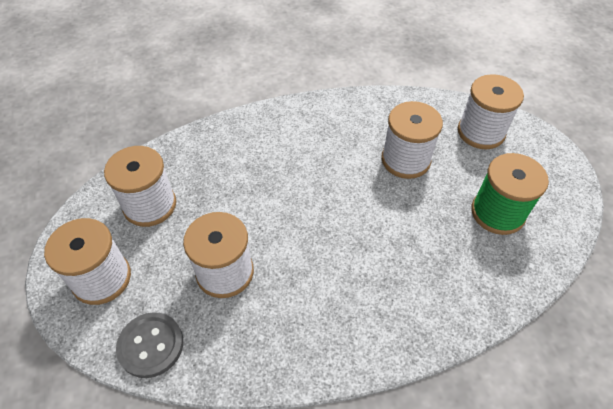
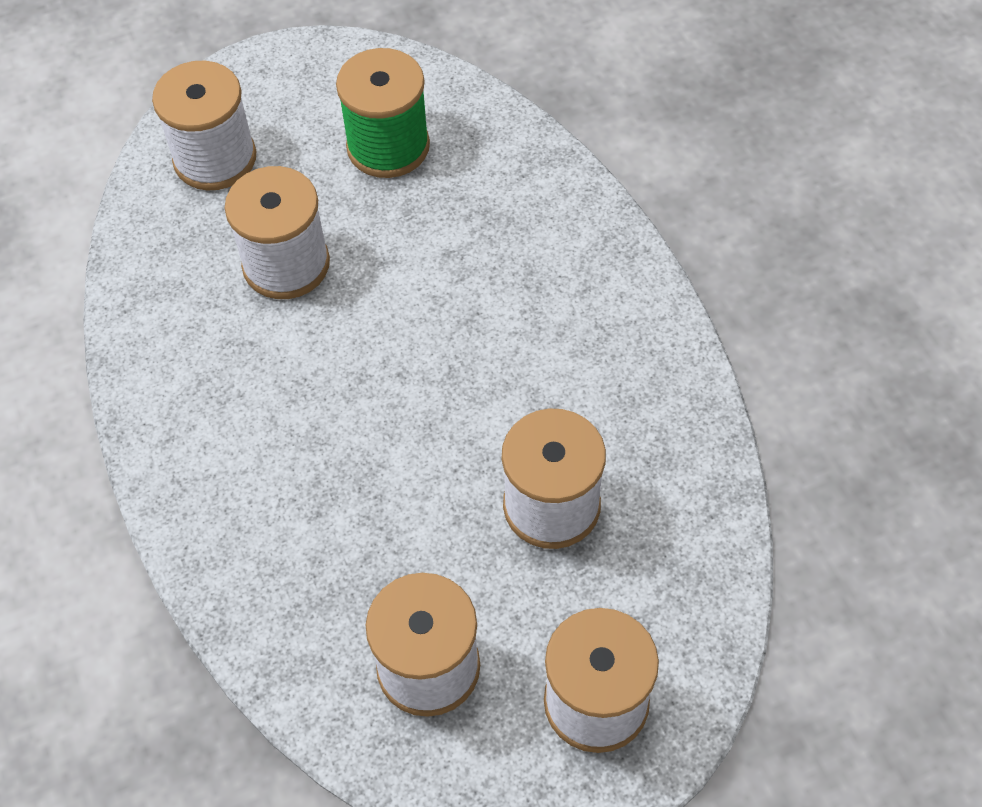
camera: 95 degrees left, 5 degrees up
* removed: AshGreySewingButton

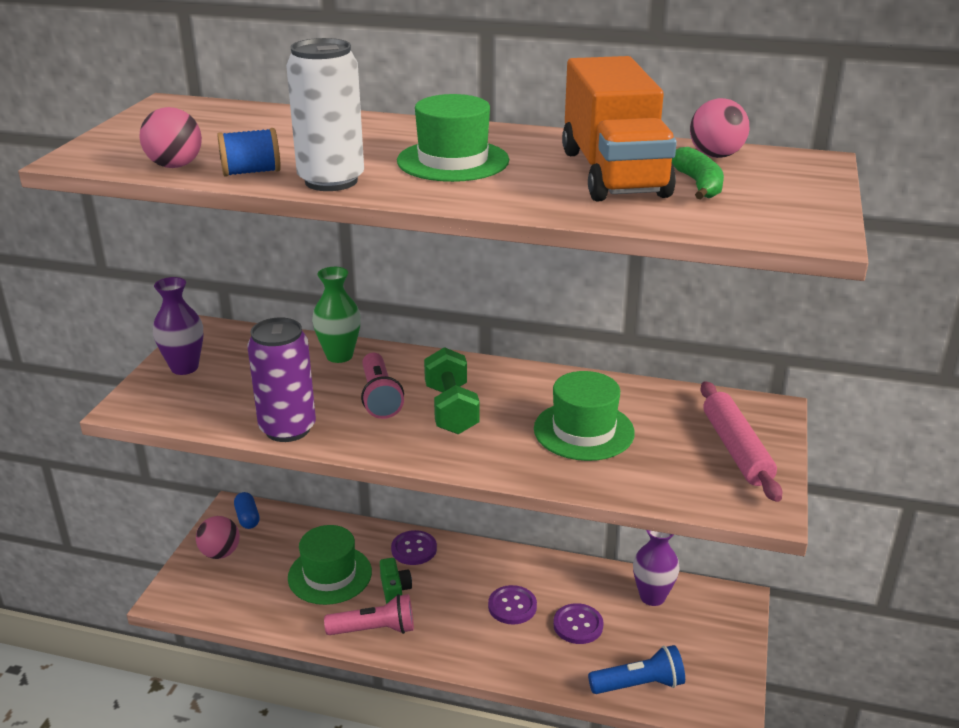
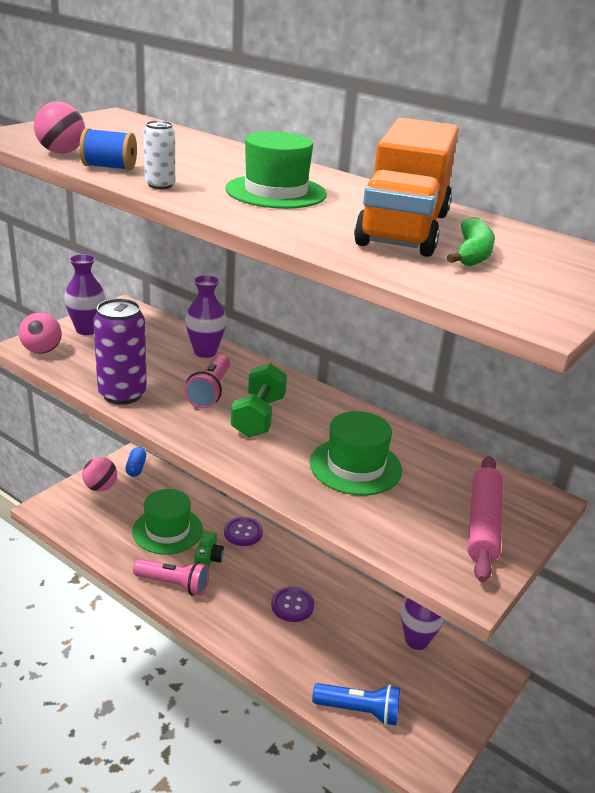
camera: 20 degrees right, 0 degrees up
* resized: PureWhiteCan x0.52
* moved: RosePinkSphere (3rd from left in the first image) to RosePinkSphere (1st from left)
* recoloured: GreenVase to PurpleVase (2nd from left)
* removed: PurpleSewingButton (3rd from left)

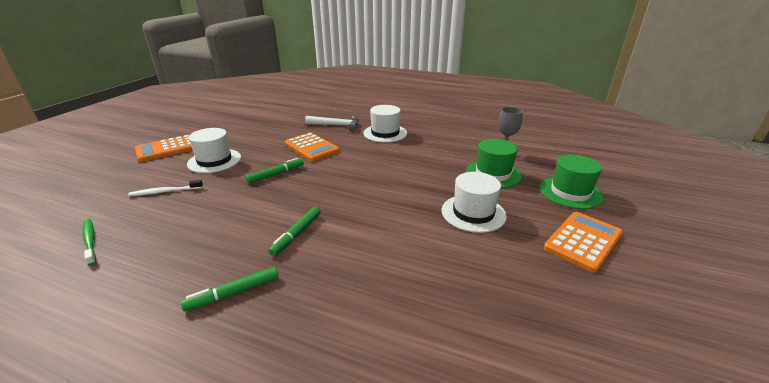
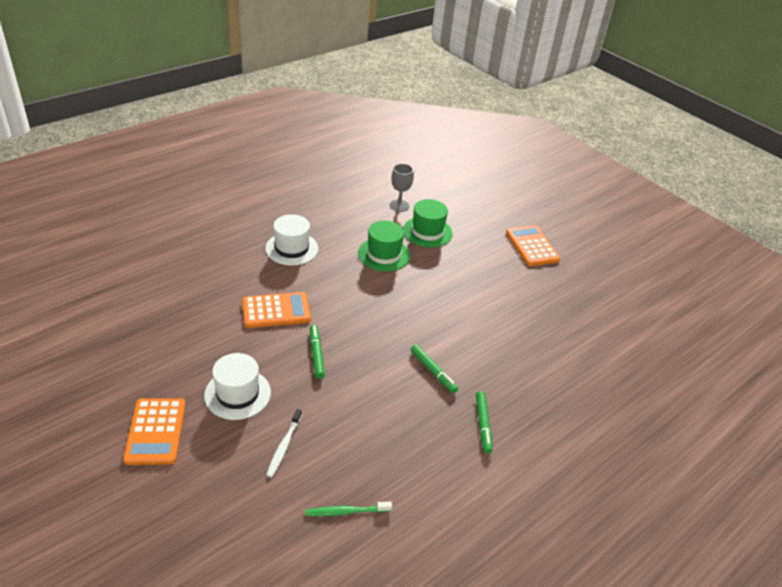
camera: 65 degrees left, 10 degrees up
* removed: PureWhiteCarpenter'sHammer
* moved: GreenHat (2nd from left in the first image) to GreenHat (1st from left)
* removed: PureWhiteHat (3rd from left)

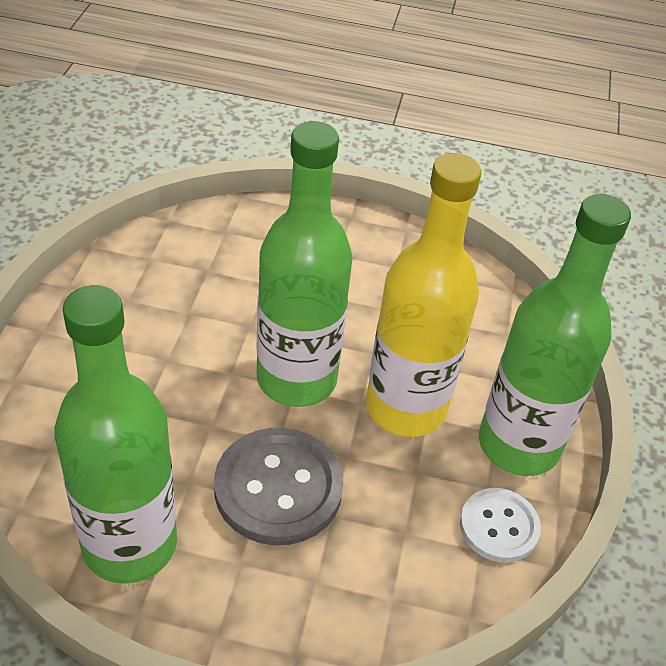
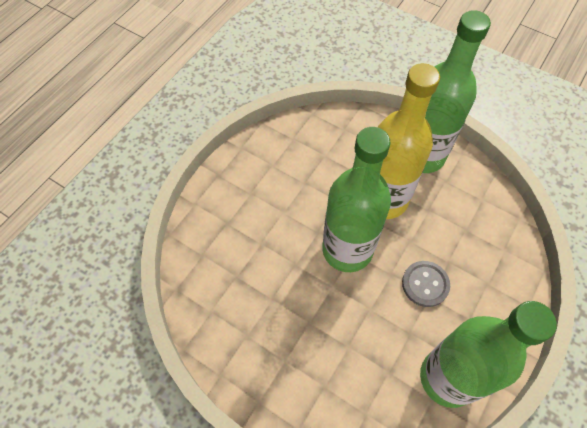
camera: 65 degrees left, 15 degrees up
* resized: AshGreySewingButton x0.61
* removed: PureWhiteSewingButton

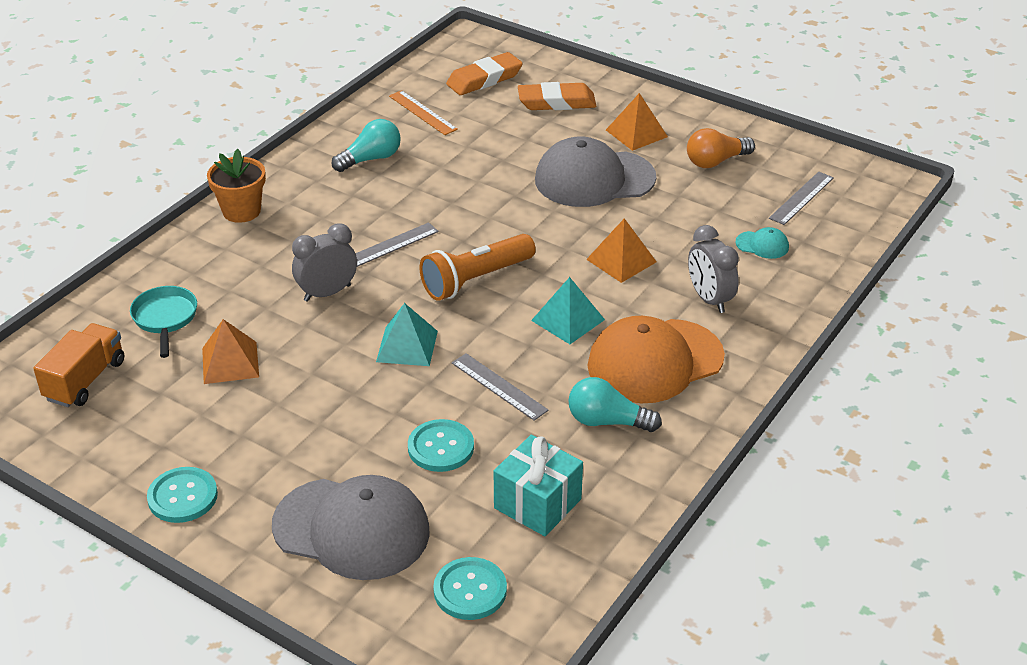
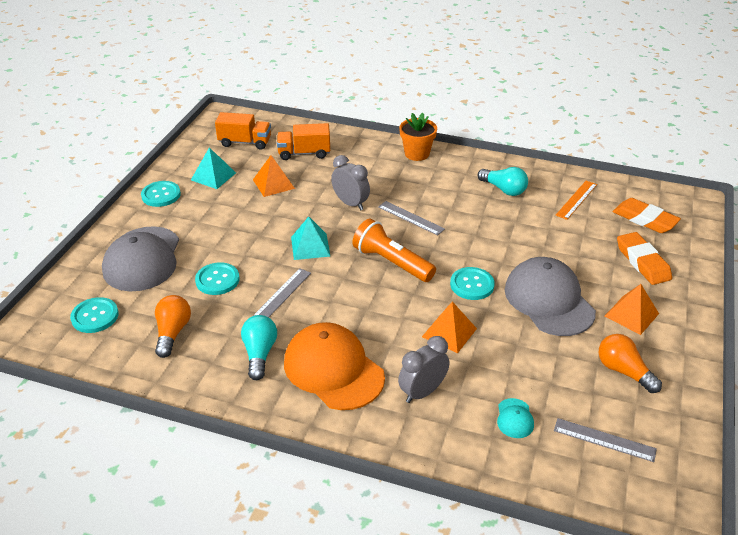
camera: 75 degrees right, 0 degrees up
* moved: TealPyramid (2nd from left in the first image) to TealPyramid (1st from left)
* replaced: TealPan to OrangeTruck (2nd from left)
* replaced: TealGift to OrangeLightbulb (1st from left)
* added: TealSewingButton (4th from left)

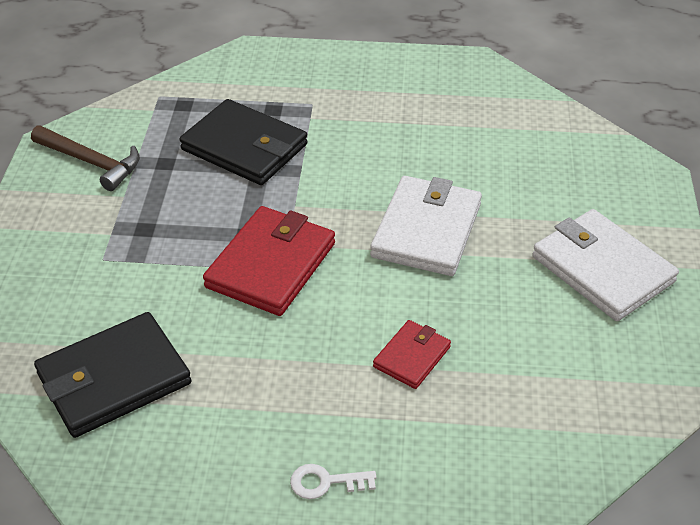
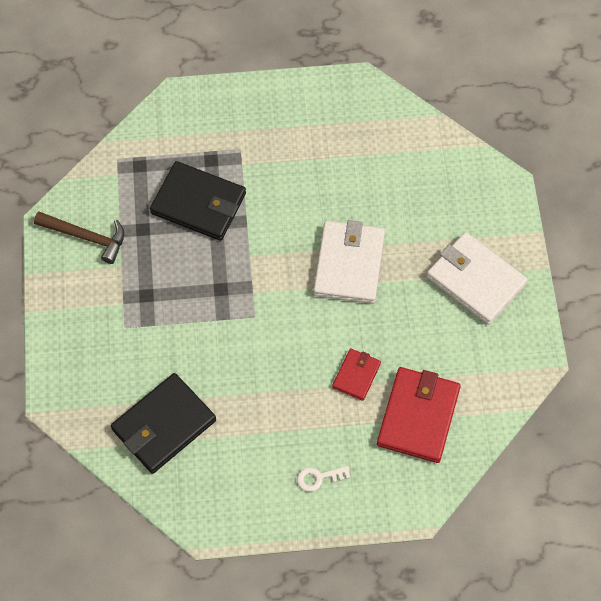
camera: 10 degrees left, 20 degrees up
* moved: RedWallet (1st from left in the first image) to RedWallet (2nd from left)

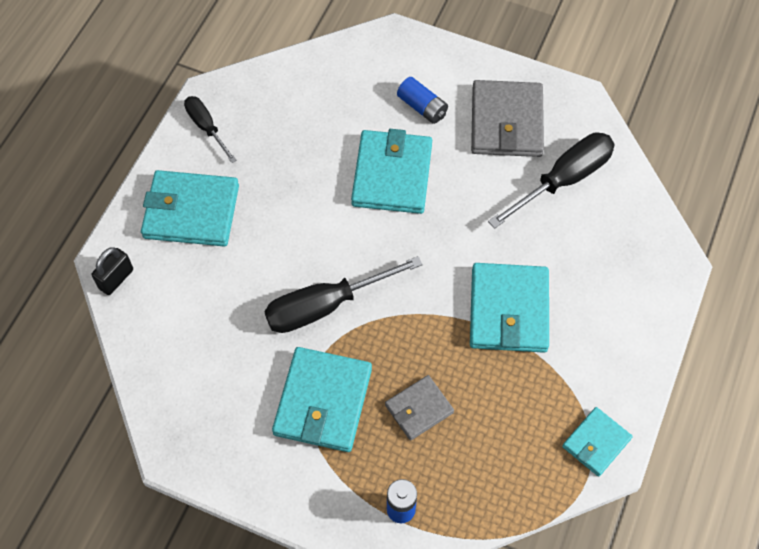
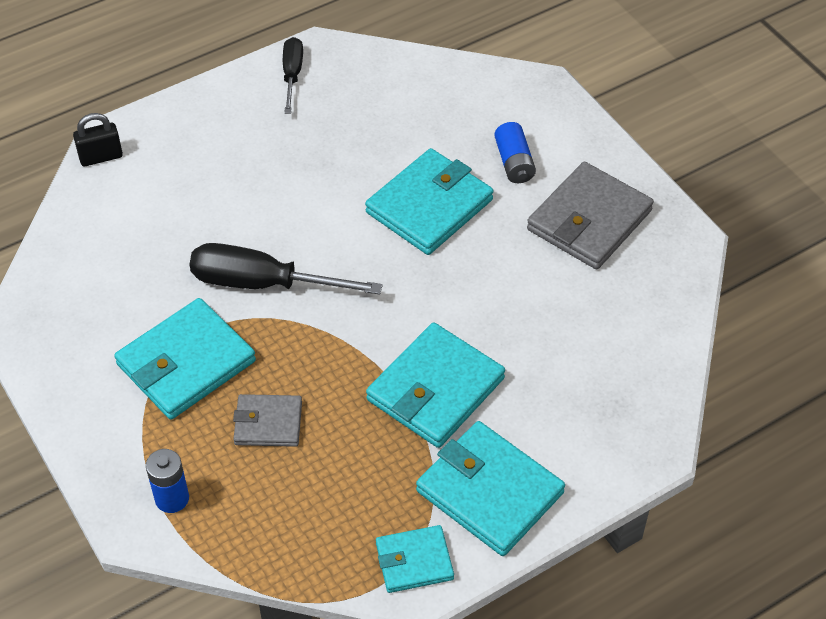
camera: 35 degrees right, 10 degrees down
* removed: JetBlackScrewdriver (3rd from left)
* moved: TealWallet (1st from left in the first image) to TealWallet (5th from left)

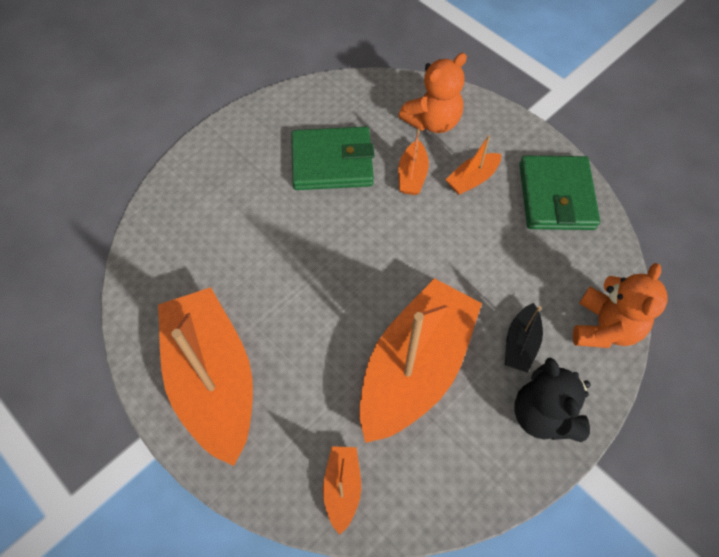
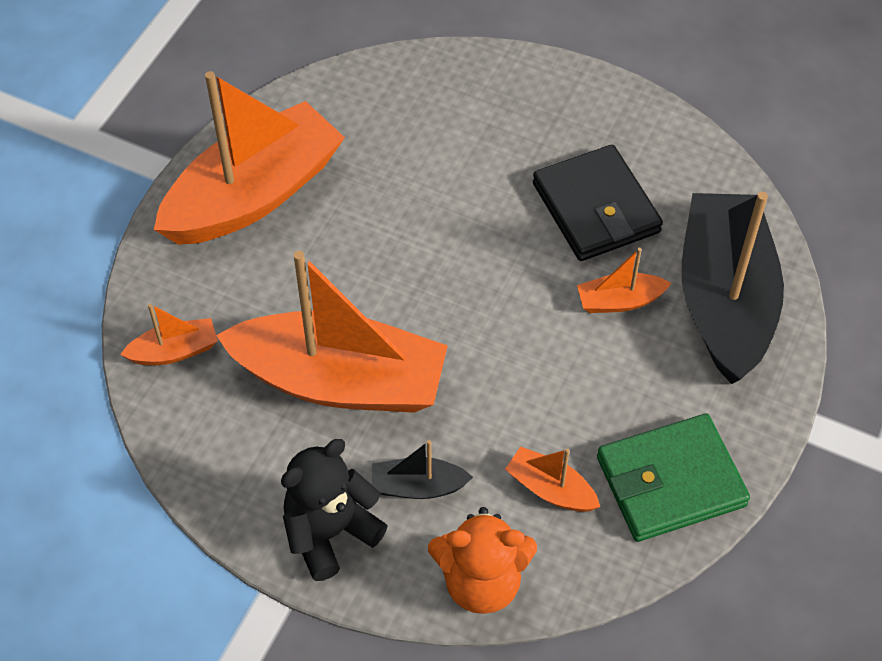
camera: 70 degrees right, 5 degrees down
* replaced: OrangeTeddyBear (1st from left) to JetBlackBoat (2nd from left)
* recoloured: GreenWallet (1st from left) to JetBlackWallet
* moved: OrangeBoat (5th from left in the first image) to OrangeBoat (4th from left)

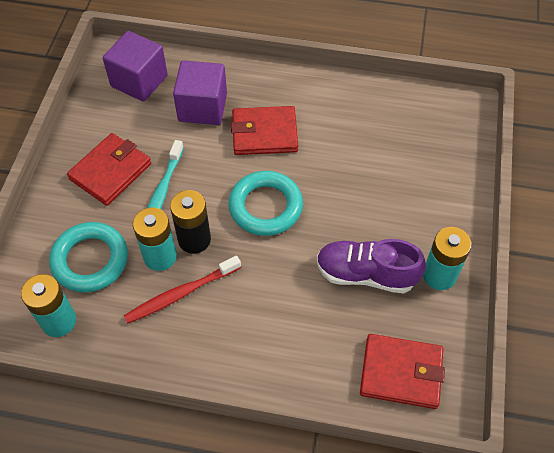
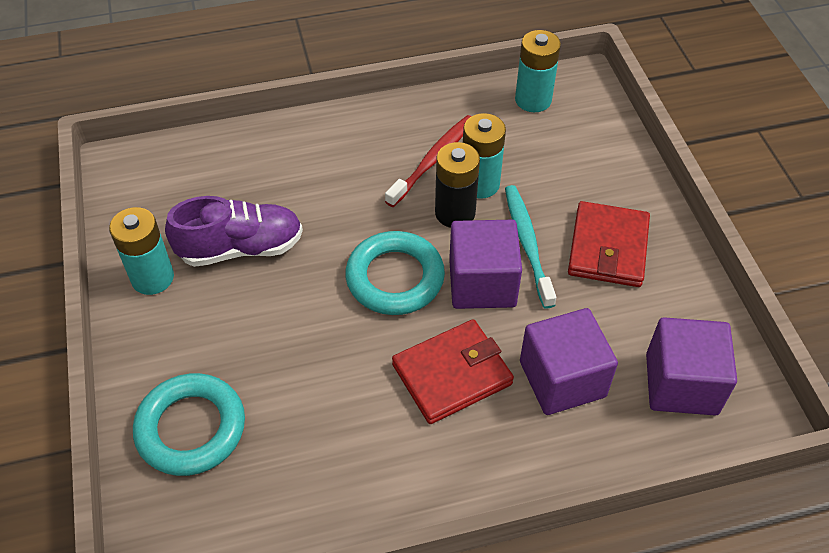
camera: 155 degrees right, 5 degrees down
* moved: TealRing (1st from left)
* removed: RedWallet (3rd from left)
* added: PurpleSolidCube (1st from left)

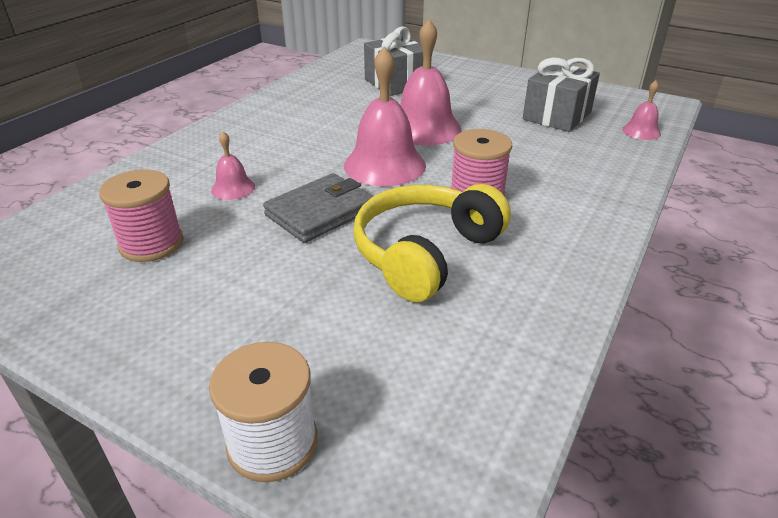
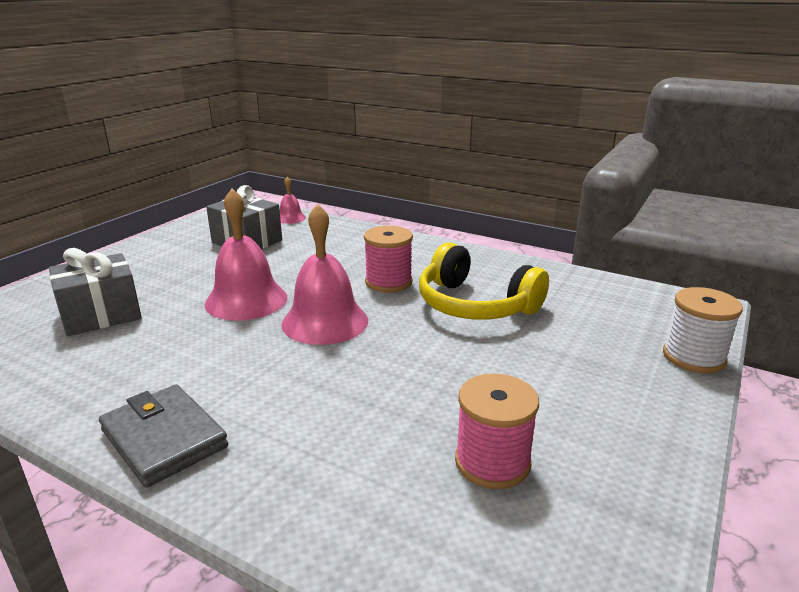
camera: 90 degrees left, 10 degrees down
* removed: RosePinkSchoolBell (1st from left)
* moved: AshGreyWallet

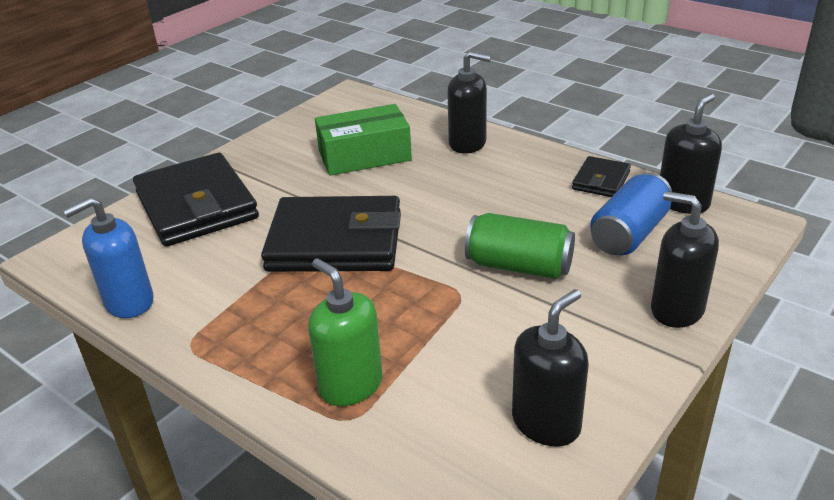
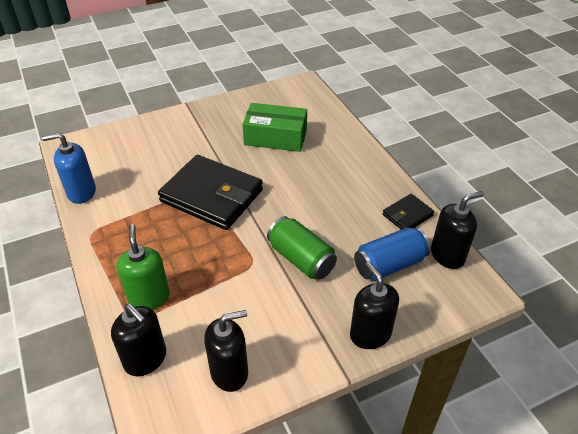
camera: 25 degrees right, 10 degrees up
* moved: JetBlackSoapPump (1st from left)
* removed: JetBlackWallet (1st from left)

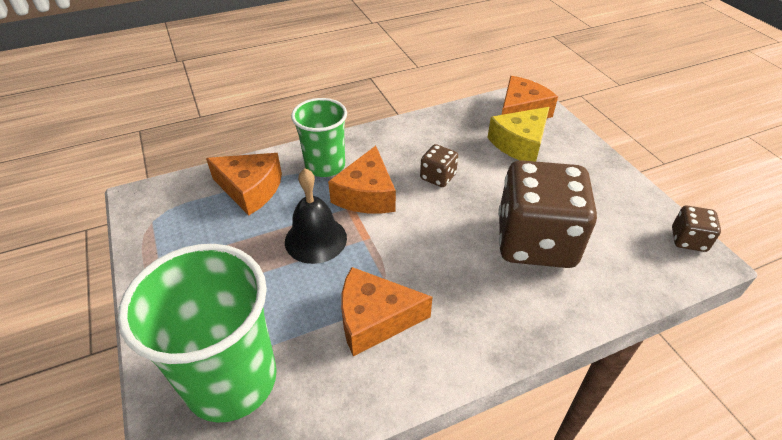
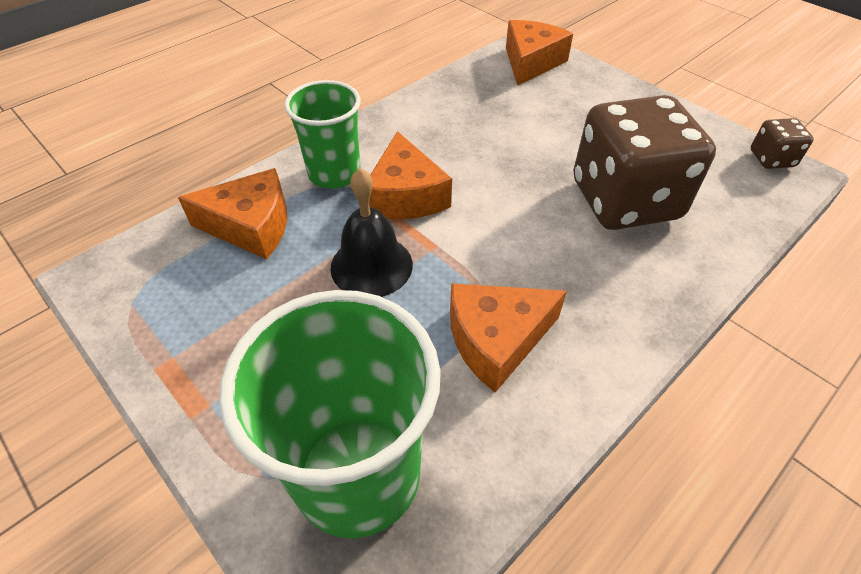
camera: 20 degrees left, 5 degrees up
* removed: YellowCheeseWedge
* removed: RussetDie (1st from left)

